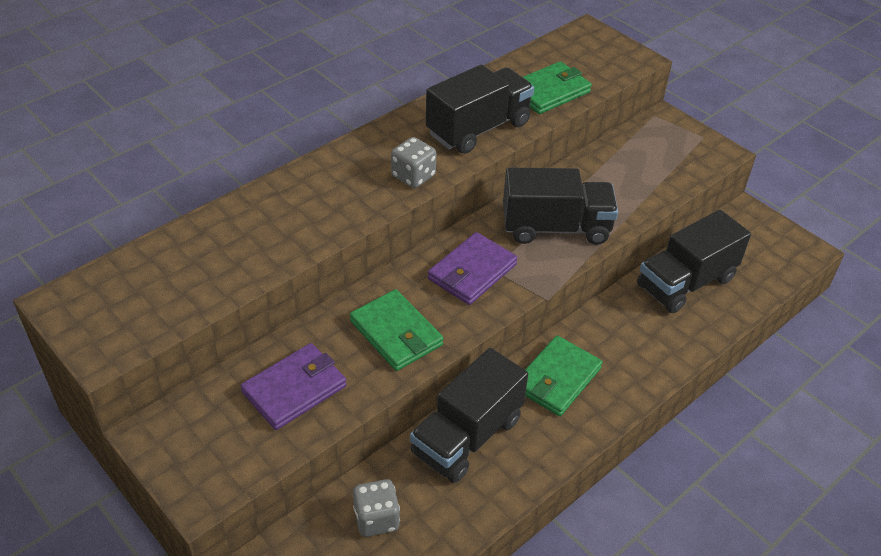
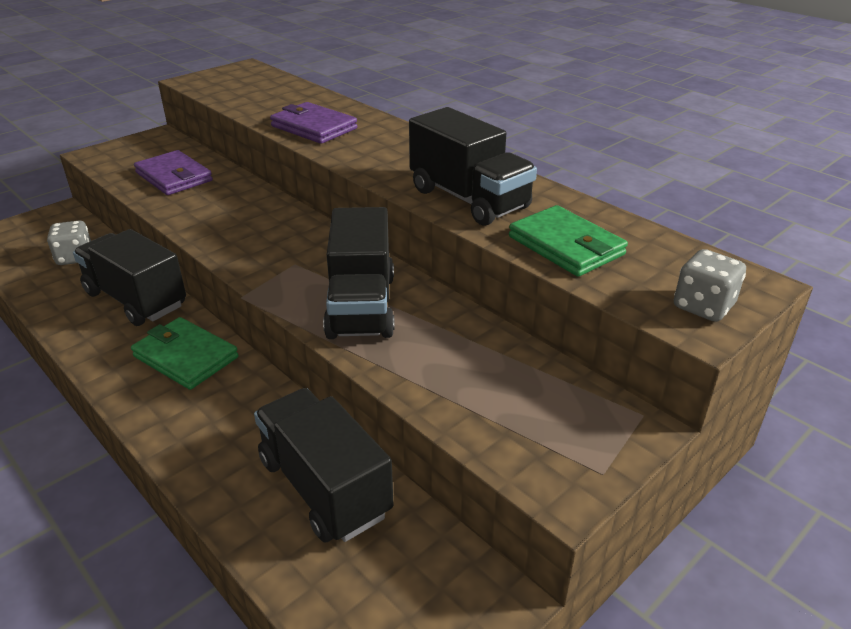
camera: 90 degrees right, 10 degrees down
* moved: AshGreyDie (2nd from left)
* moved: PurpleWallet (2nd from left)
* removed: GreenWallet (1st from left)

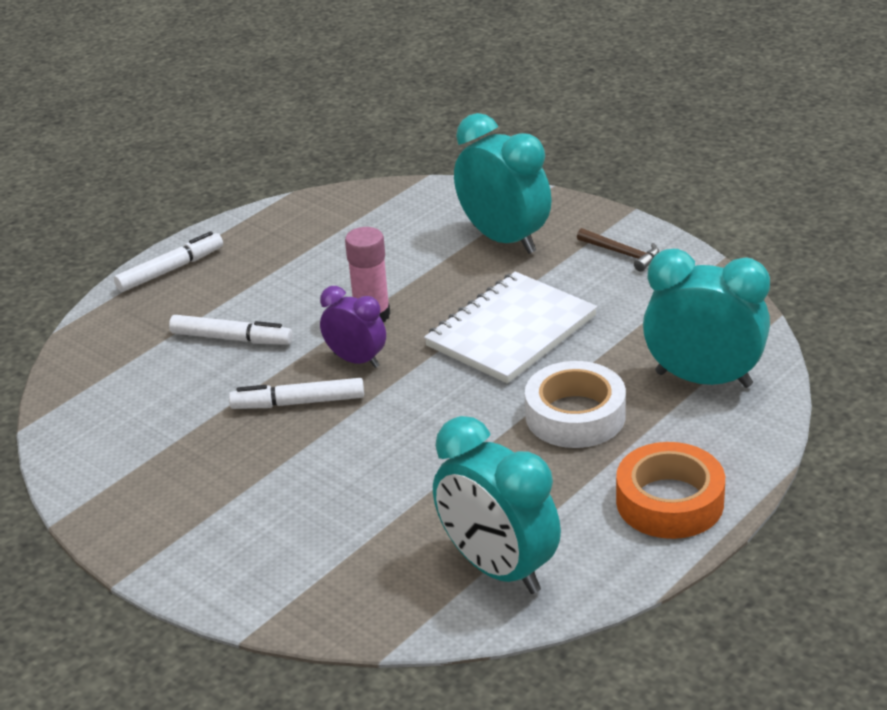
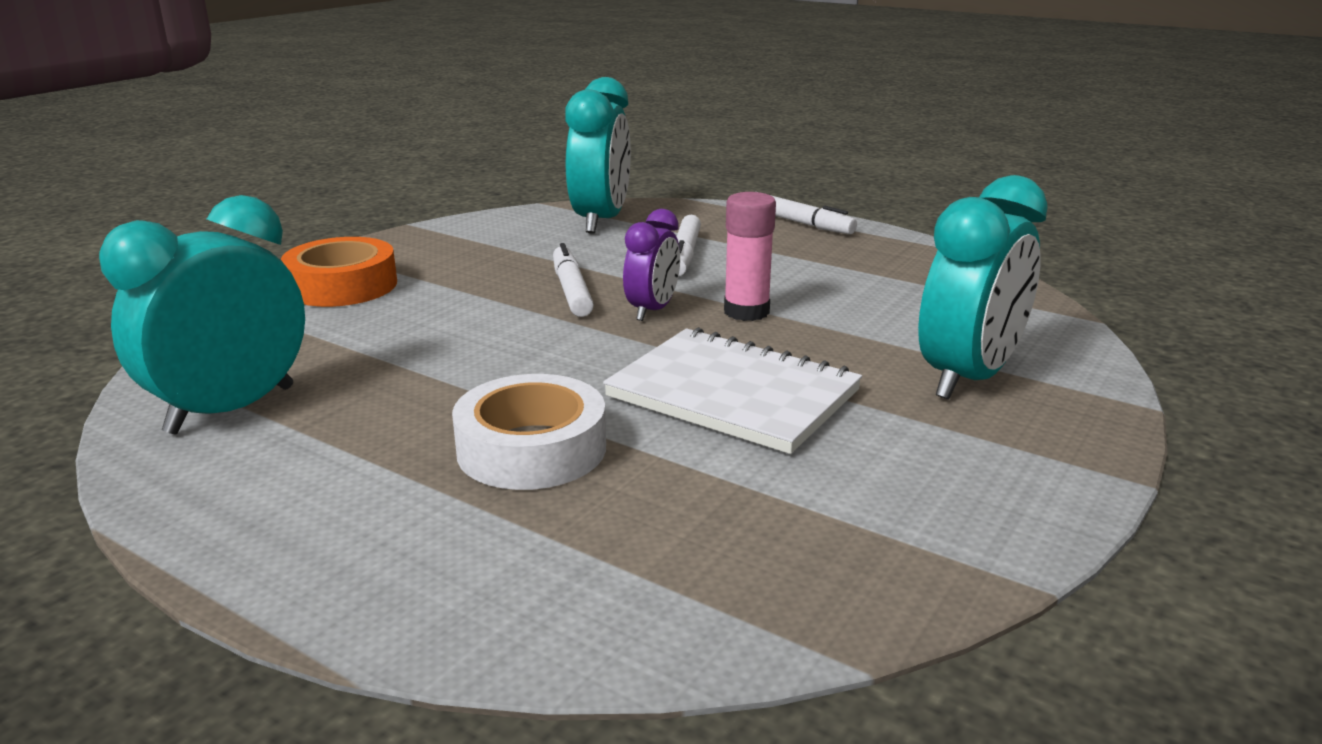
camera: 80 degrees right, 10 degrees down
* removed: RussetCarpenter'sHammer
* moved: TealClock (3rd from left in the first image) to TealClock (2nd from left)
* moved: OrangeTape

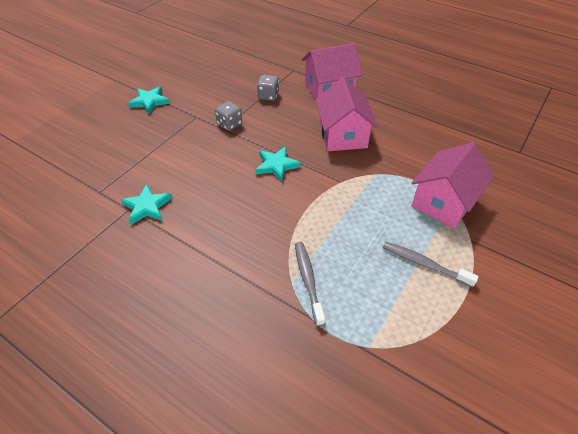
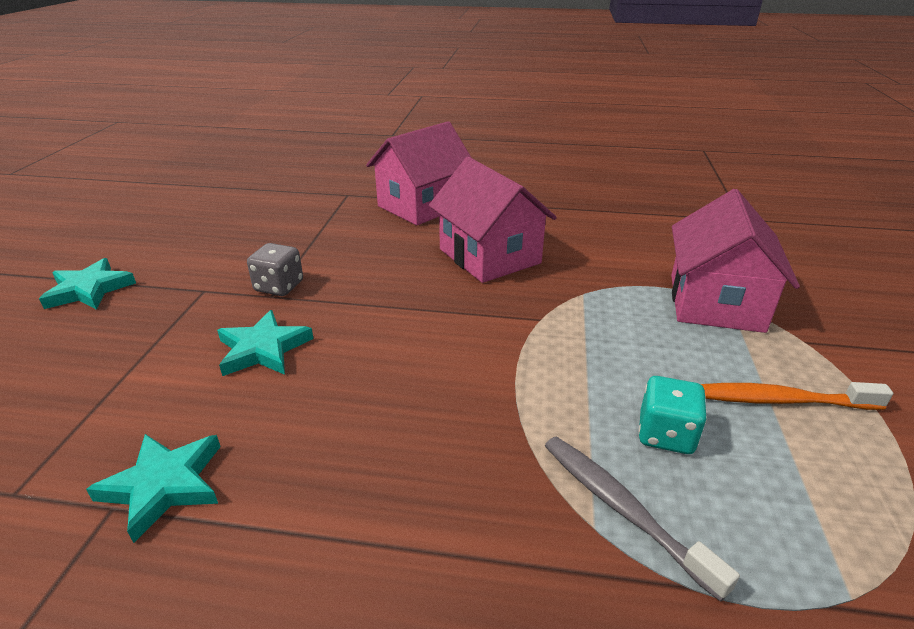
camera: 25 degrees left, 15 degrees down
* removed: AshGreyDie (2nd from left)
* moved: TealStarShape (3rd from left)
* recoloured: AshGreyToothbrush (2nd from left) to OrangeToothbrush
* added: TealDie

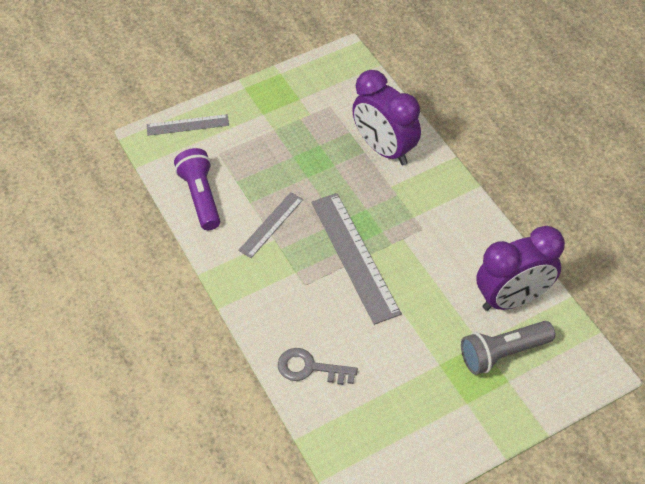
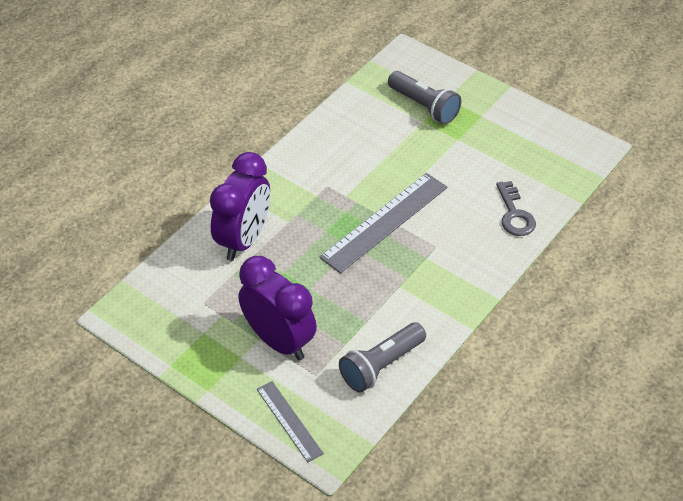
camera: 115 degrees left, 5 degrees down
* recoloured: PurpleFlashlight to AshGreyFlashlight (1st from left)
* removed: AshGreyRuler (2nd from left)
* moved: PurpleClock (2nd from left)

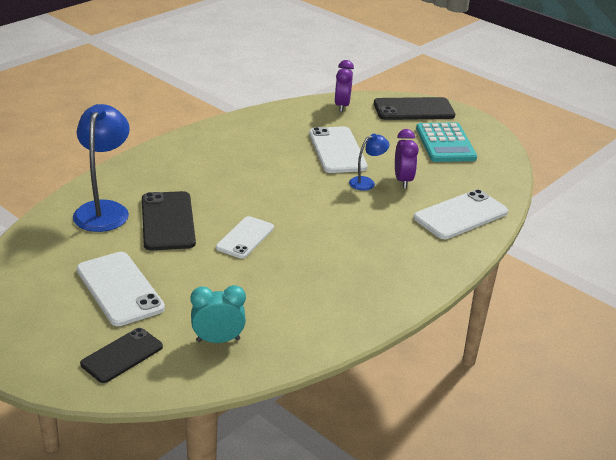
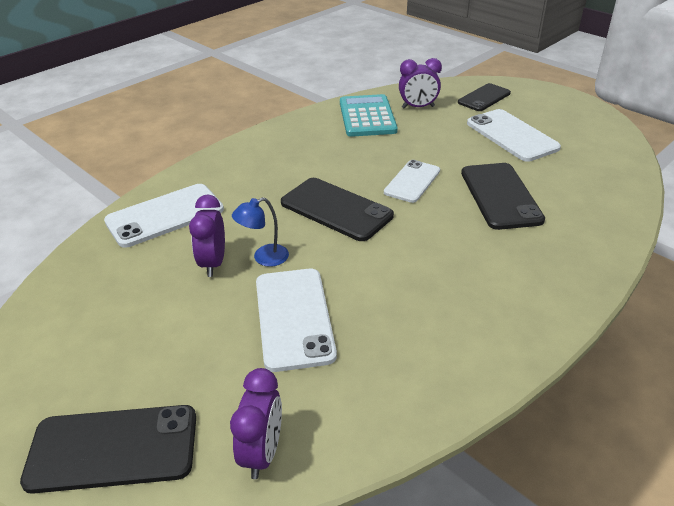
camera: 175 degrees left, 5 degrees up
* removed: CobaltLamp (1st from left)
* moved: TealCalculator
* recoloured: TealClock to PurpleClock (3rd from left)
* added: JetBlackMobilePhone (2nd from left)

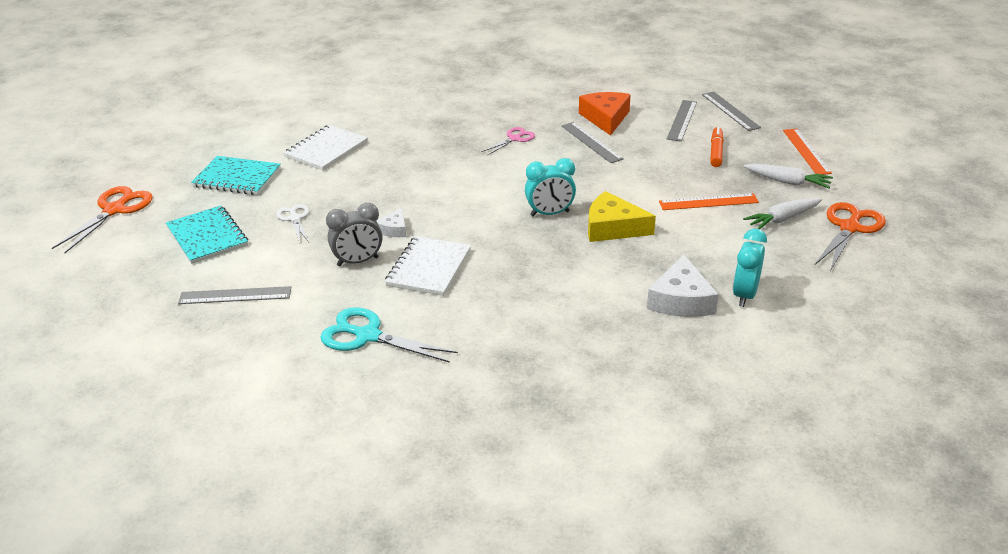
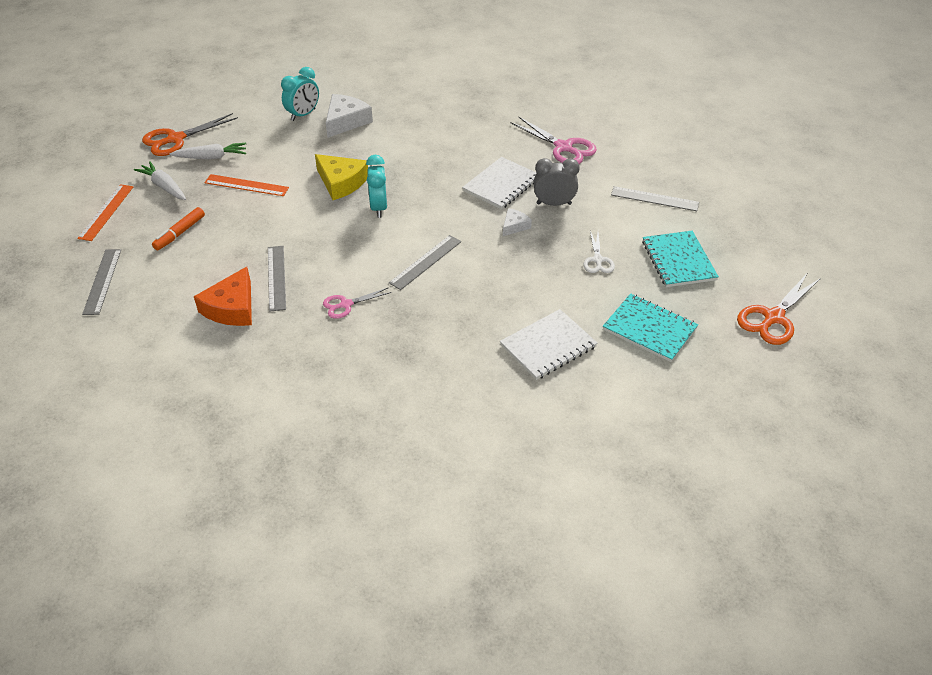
camera: 160 degrees left, 10 degrees up
* moved: AshGreyRuler (3rd from left)
* turned: TealClock (1st from left in the first image) 75 degrees clockwise
* recoloured: TealScissors to RosePinkScissors (2nd from left)

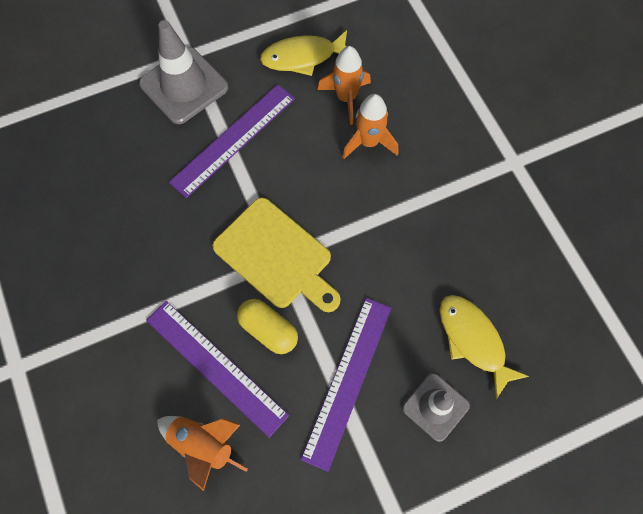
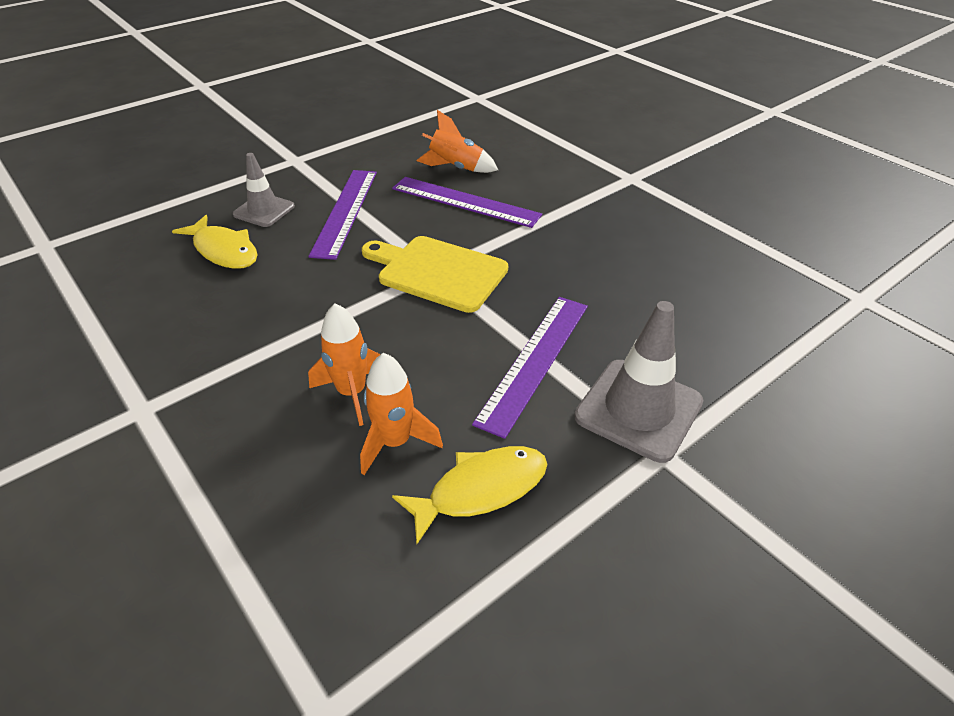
camera: 165 degrees right, 25 degrees down
* removed: YellowCapsule

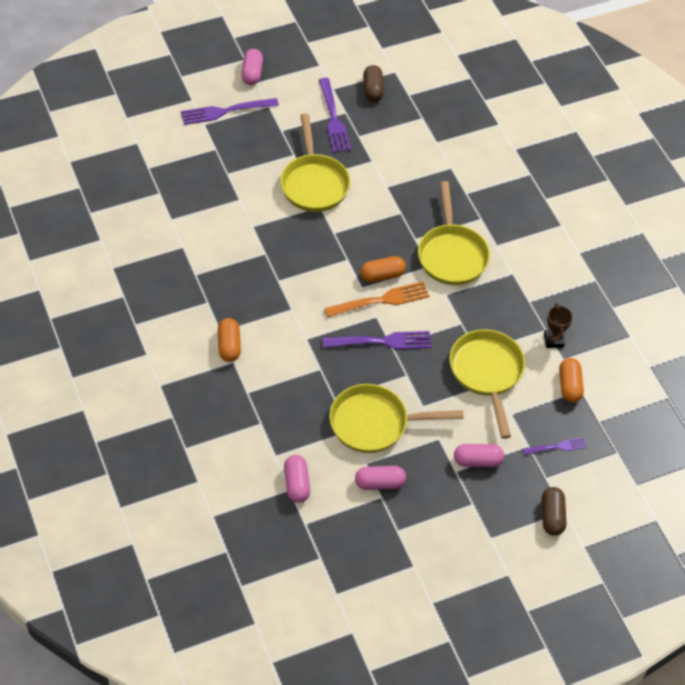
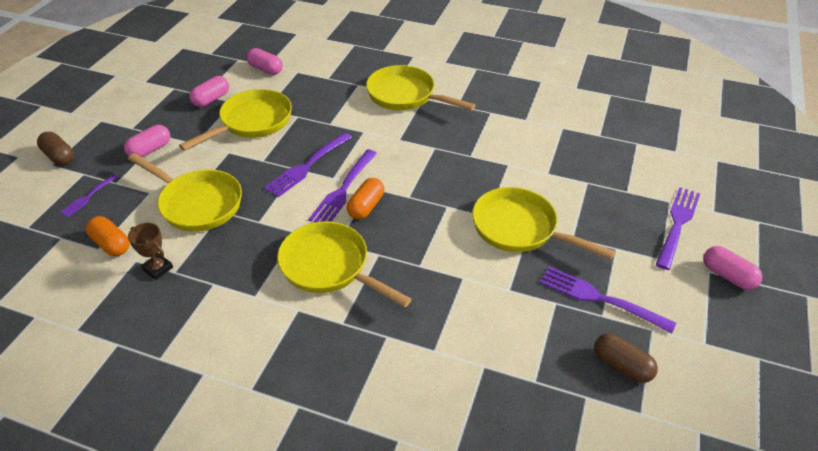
camera: 135 degrees right, 10 degrees down
* recoloured: OrangeFork to PurpleFork (3rd from left)
* replaced: OrangeCapsule (1st from left) to YellowPan (4th from left)

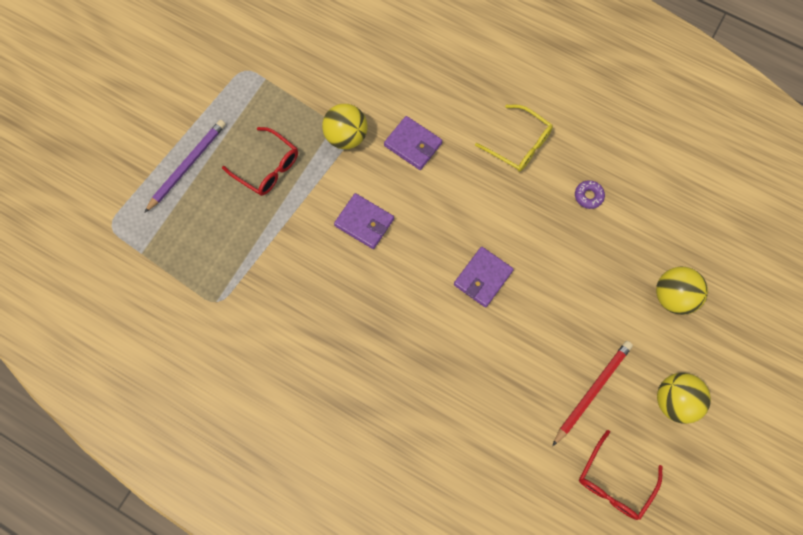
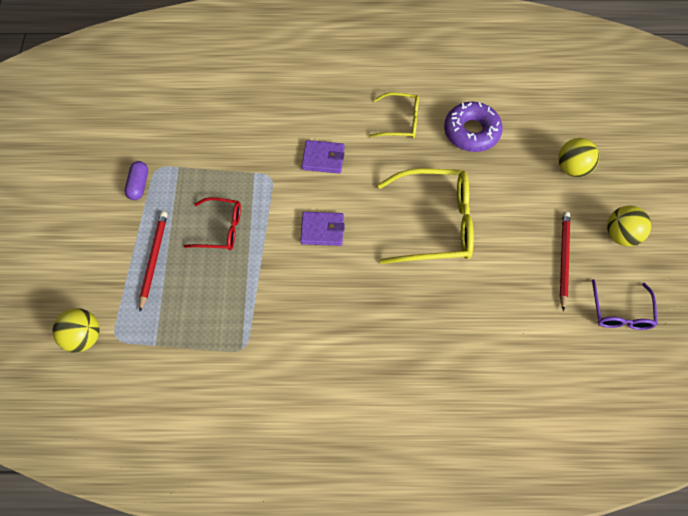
camera: 30 degrees left, 10 degrees down
* moved: YellowSphere (1st from left)
* recoloured: PurpleLeadPencil to RedLeadPencil (1st from left)
* resized: PurpleDoughnut x2.35
* replaced: PurpleWallet (3rd from left) to YellowEyeglasses (2nd from left)
* recoloured: RedEyeglasses (2nd from left) to PurpleEyeglasses
* added: PurpleCapsule

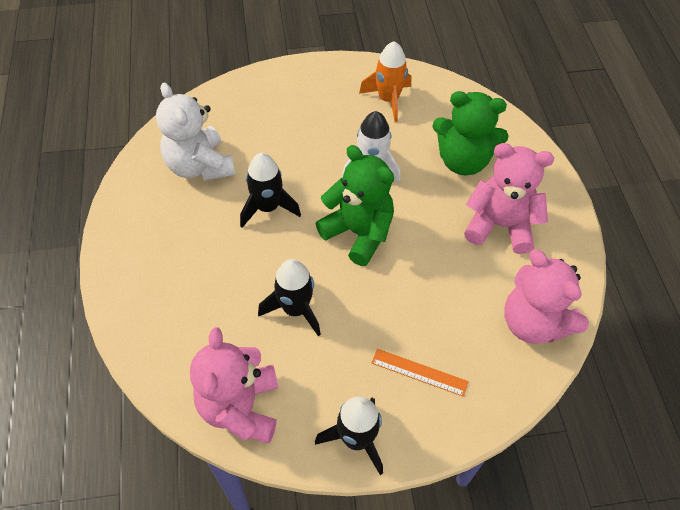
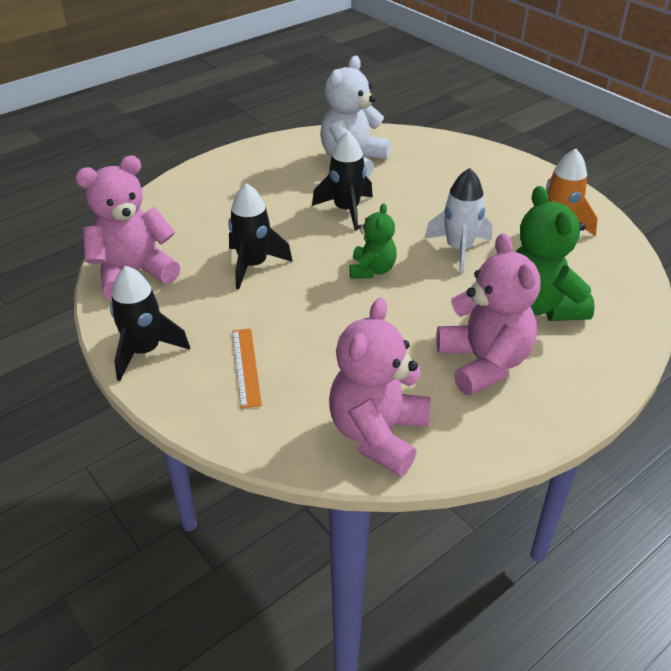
camera: 60 degrees right, 15 degrees down
* resized: GreenTeddyBear (1st from left) x0.59

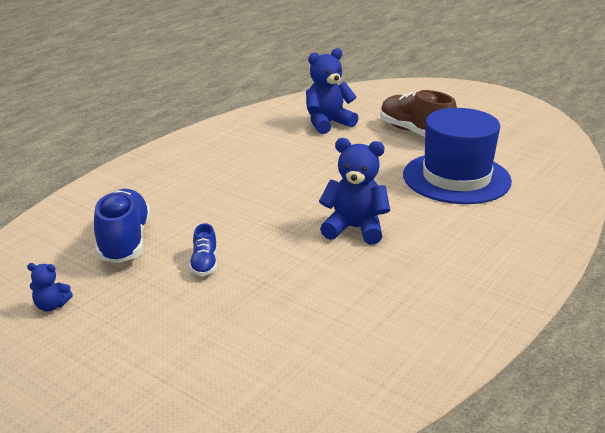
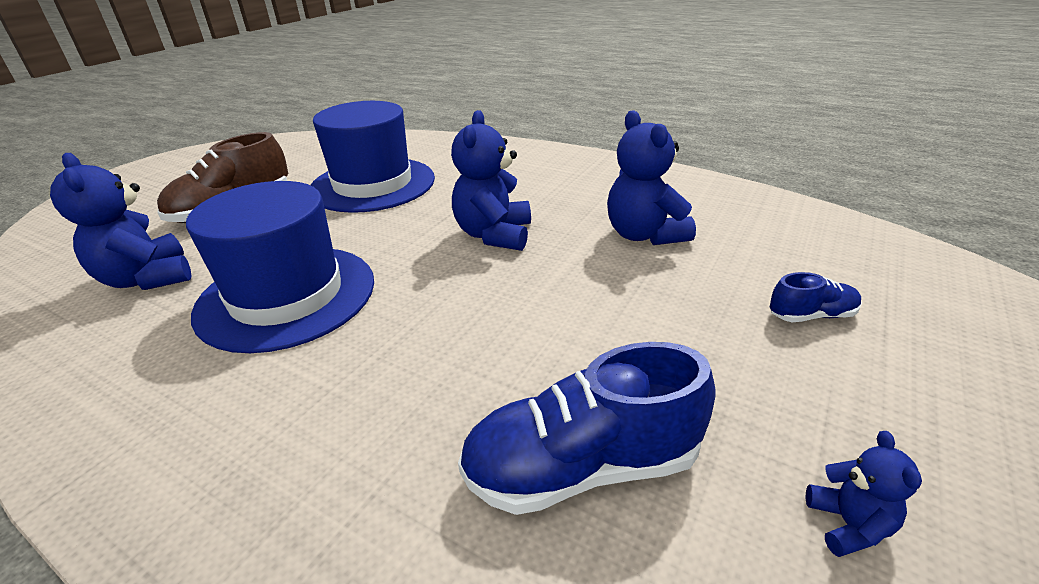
camera: 95 degrees left, 5 degrees up
* moved: CobaltShoe (2nd from left)
* added: CobaltTeddyBear (3rd from left)
* added: CobaltHat (1st from left)

